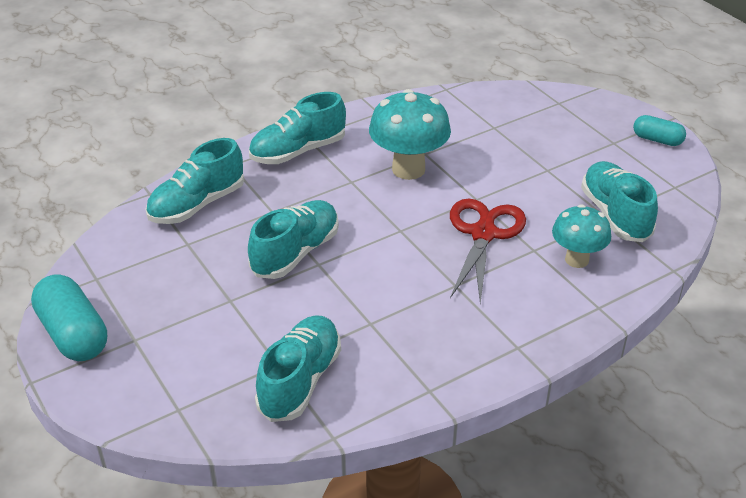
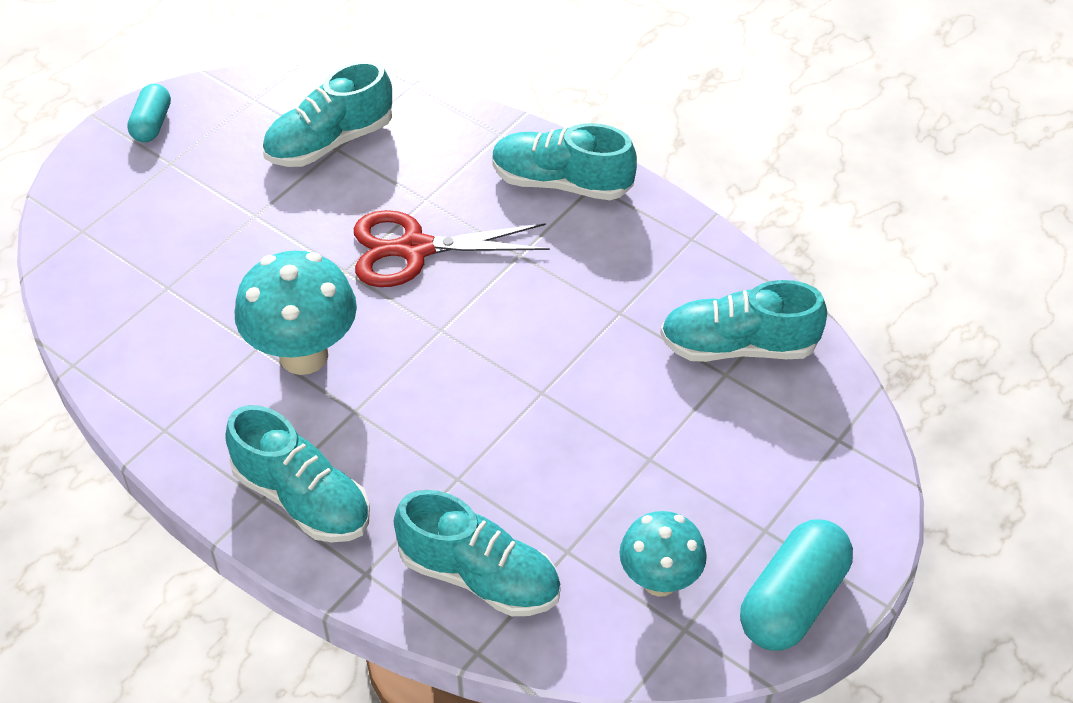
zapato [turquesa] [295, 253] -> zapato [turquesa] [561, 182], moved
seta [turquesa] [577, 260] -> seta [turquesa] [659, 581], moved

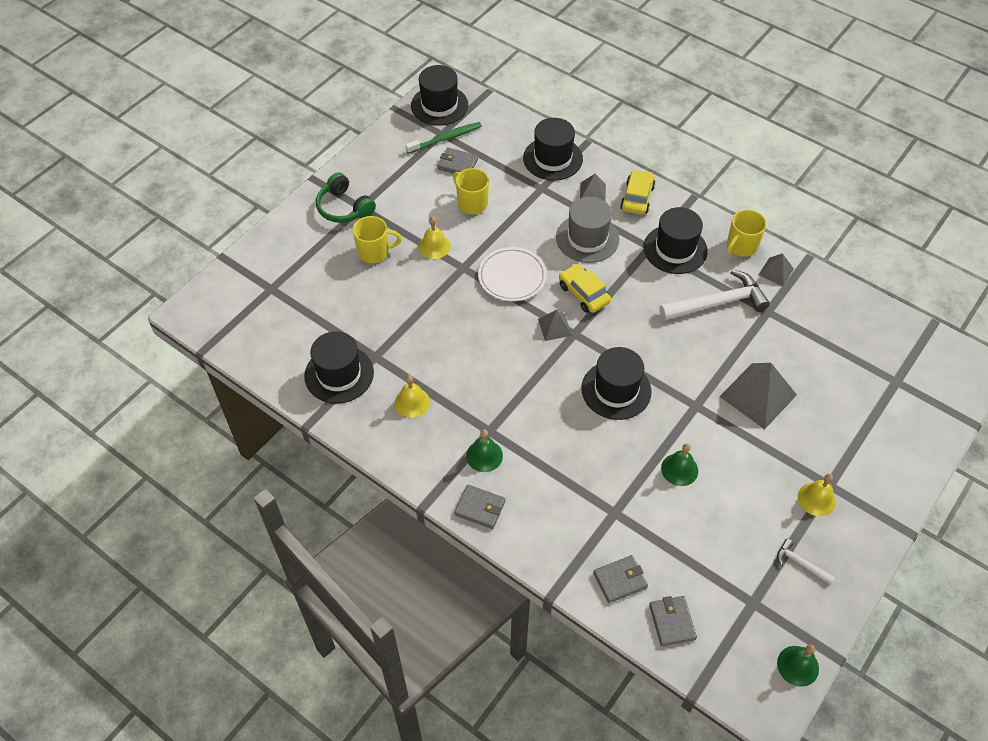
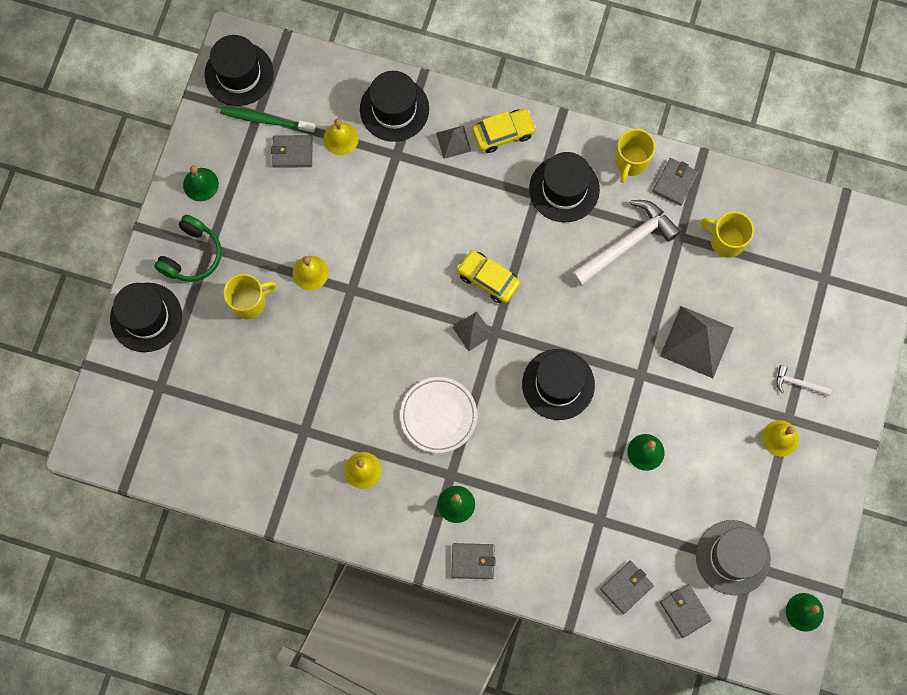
sombrero [negro] [339, 374] -> sombrero [negro] [146, 317], moved
auriculares [verde] [344, 208] -> auriculares [verde] [192, 255], 90 degrees counterclockwise
cepillo de dientes [verde] [446, 138] -> cepillo de dientes [verde] [265, 120], 120 degrees counterclockwise
taza [amarillo] [472, 203] -> taza [amarillo] [726, 241], moved
plato [blanco] [512, 277] -> plato [blanco] [438, 415], moved
sombrero [gris] [587, 238] -> sombrero [gris] [733, 557], moved
coche [amarillo] [637, 198] -> coche [amarillo] [503, 133], 75 degrees clockwise
pirámide [gris] [776, 271] -> cartera [gris] [675, 183]
martillo [blanco] [800, 563] -> martillo [blanco] [798, 384], moved
none -> campana [verde] [200, 184]
none -> campana [amarillo] [341, 138]

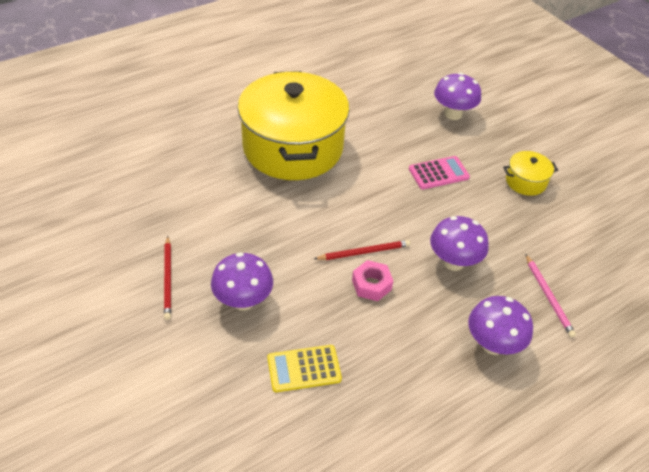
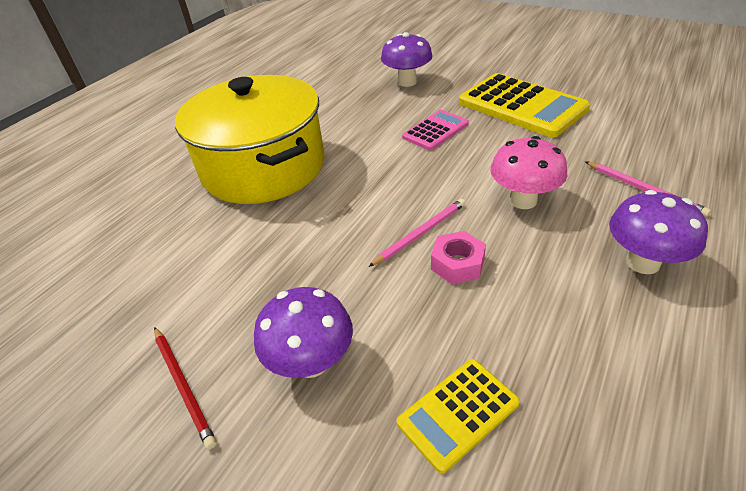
lápiz [rojo] [364, 252] -> lápiz [rosa] [421, 233]
seta [morado] [453, 262] -> seta [rosa] [523, 200]
olla [amarillo] [525, 181] -> calculadora [amarillo] [521, 106]

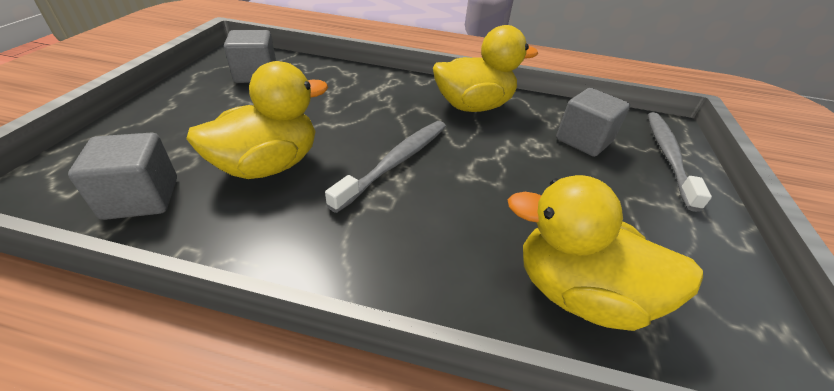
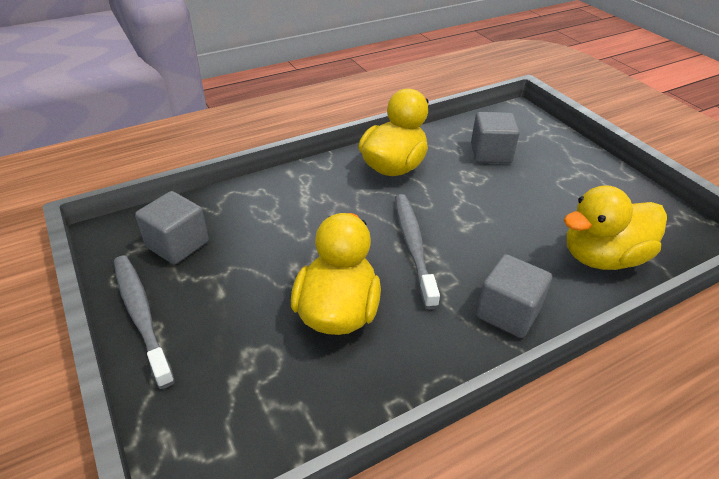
cubo [gris] [141, 198] -> cubo [gris] [508, 312], moved
cepillo de dientes [gris] [668, 156] -> cepillo de dientes [gris] [141, 316], moved

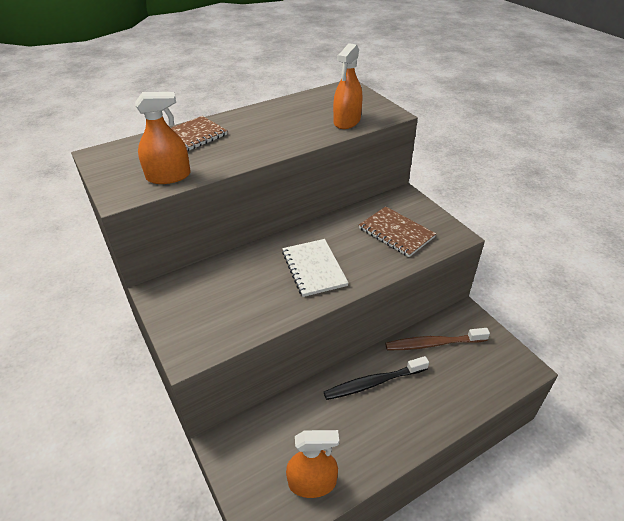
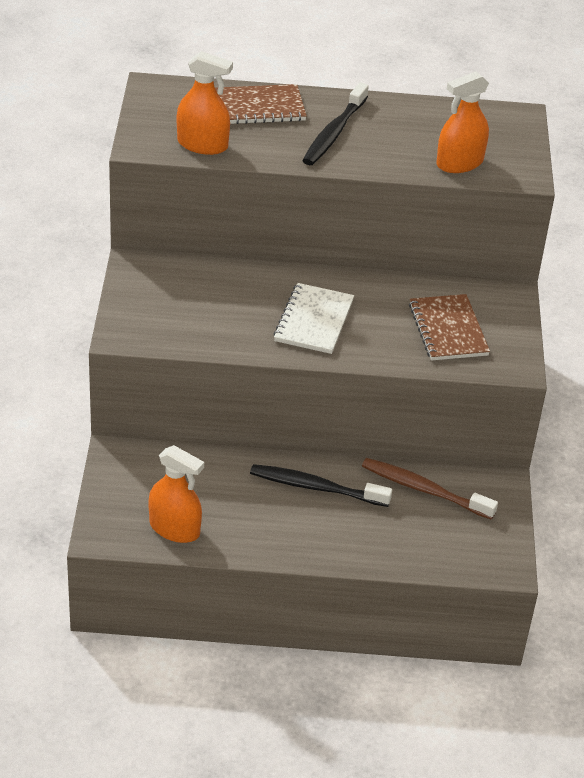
none -> cepillo de dientes [negro] [334, 133]

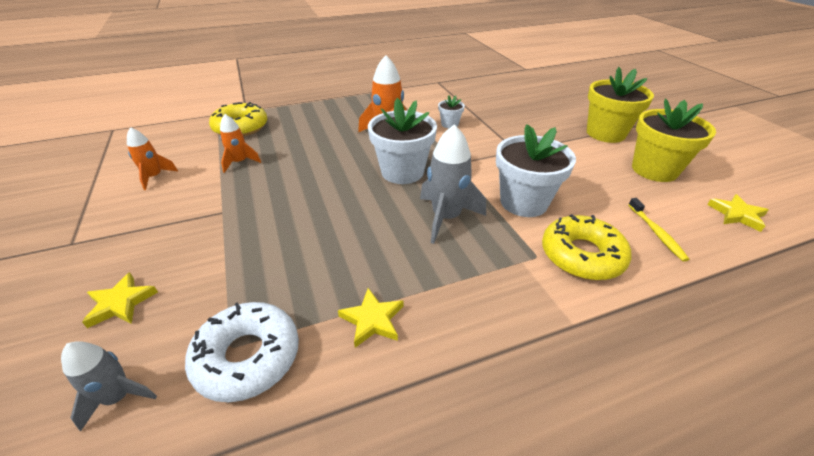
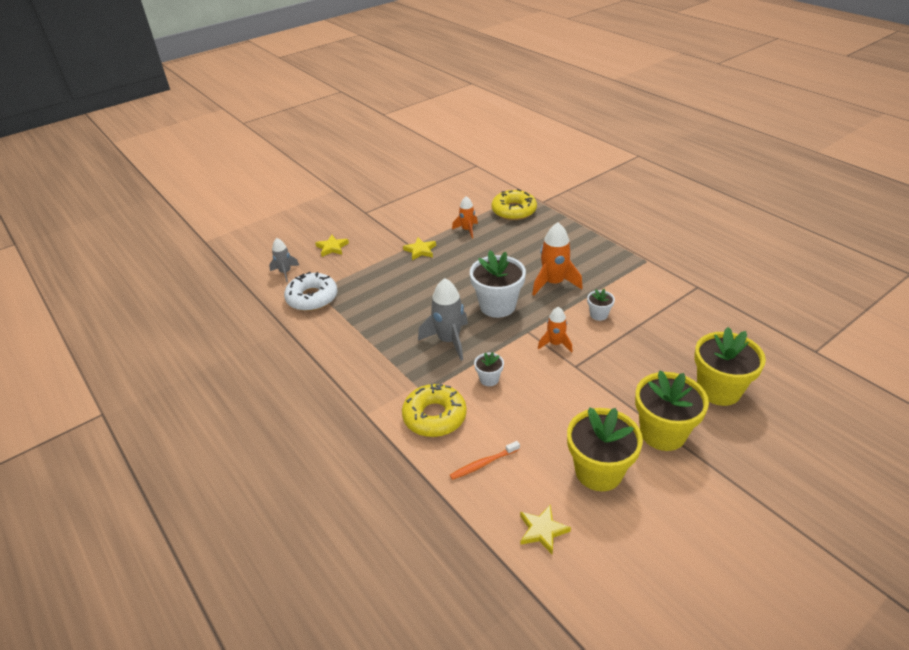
cohete [naranja] [154, 177] -> cohete [naranja] [555, 344], moved
estrella [amarillo] [372, 320] -> estrella [amarillo] [420, 250], moved
maceta [blanco] [523, 202] -> maceta [blanco] [489, 379], x0.48
cepillo de dientes [amarillo] [656, 233] -> cepillo de dientes [naranja] [483, 464]
none -> maceta [amarillo] [718, 390]

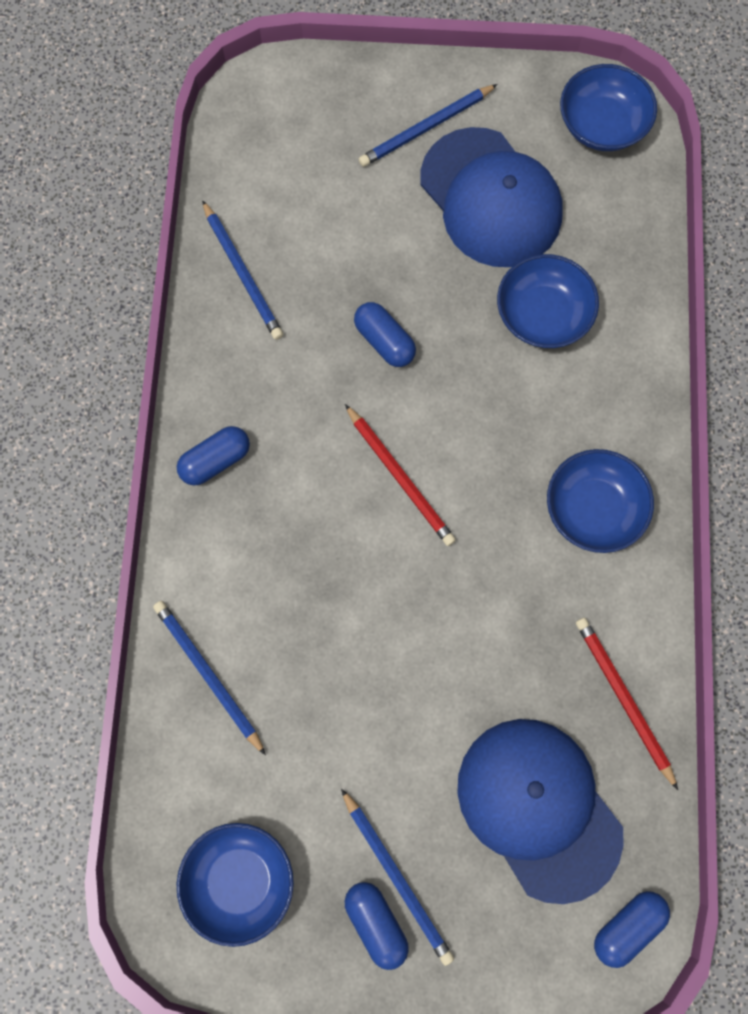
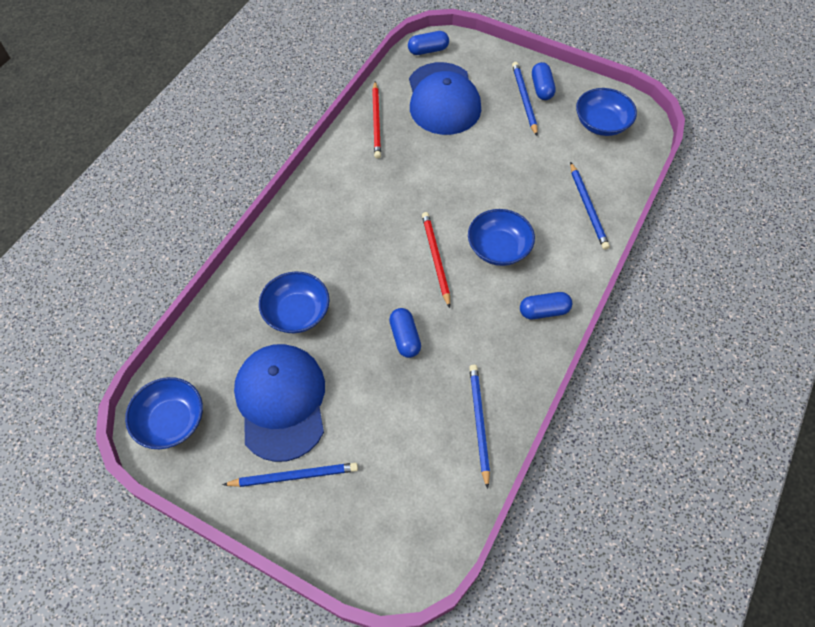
cuenco [azul] [593, 509] -> cuenco [azul] [498, 248], moved

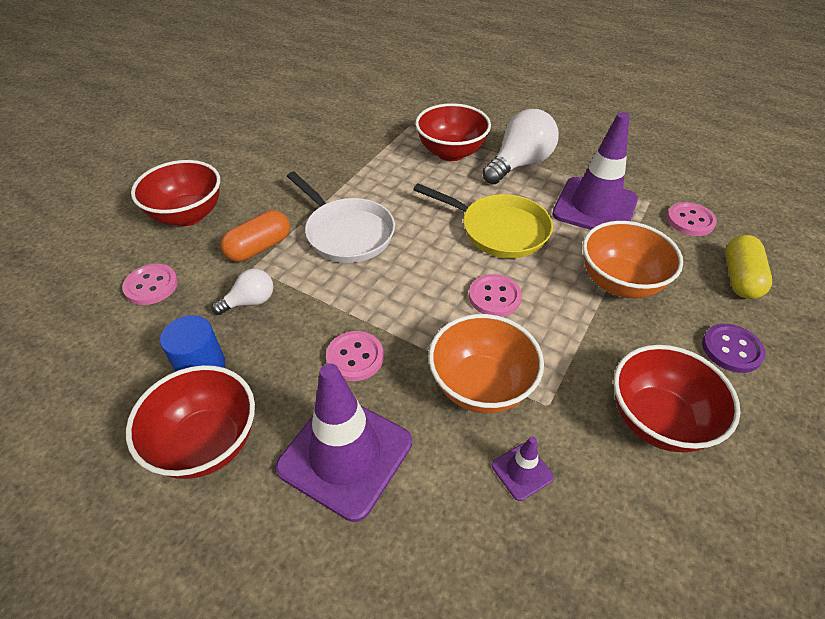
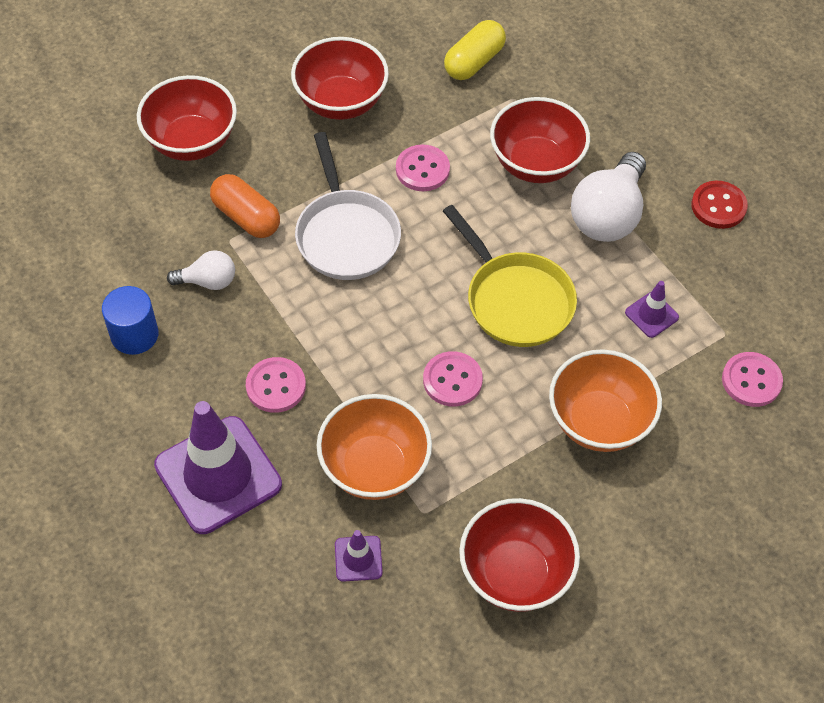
botón [rosa] [151, 286] -> botón [rosa] [422, 169], moved
cuenco [rojo] [206, 443] -> cuenco [rojo] [341, 102], moved
cápsula [naranja] [259, 247] -> cápsula [naranja] [246, 217], 60 degrees clockwise
bombilla [blanco] [519, 164] -> bombilla [blanco] [608, 215], 135 degrees clockwise
cono de tráfico [morado] [595, 207] -> cono de tráfico [morado] [651, 315], x0.44
botón [morado] [731, 349] -> none
cápsula [amarillo] [740, 278] -> cápsula [amarillo] [474, 62], moved
none -> botón [rojo] [718, 206]

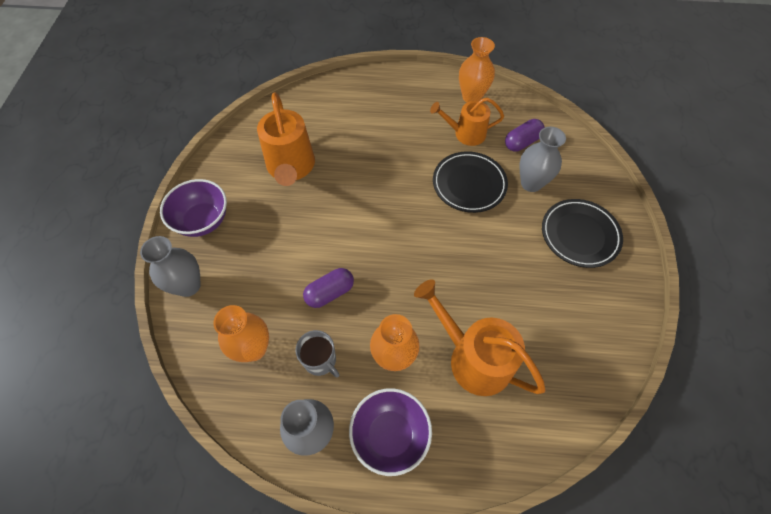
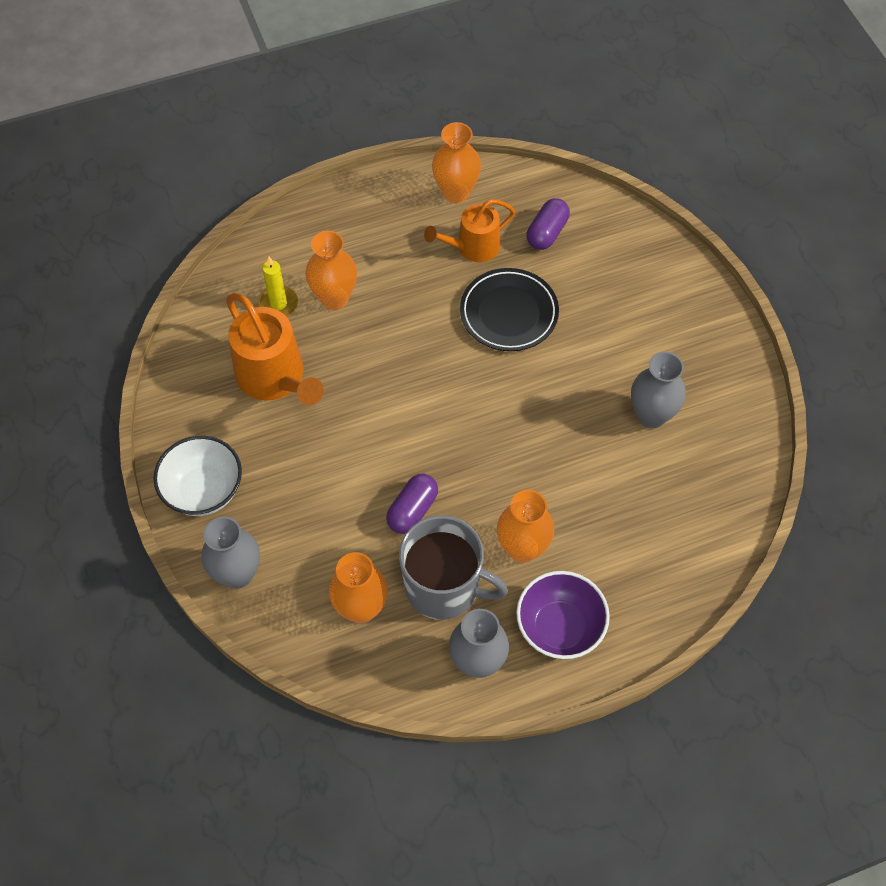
cuenco [morado] [203, 221] -> cuenco [blanco] [204, 491]
taza [gris] [320, 360] -> taza [gris] [444, 587], x1.81
regadera [naranja] [473, 358] -> none
florero [gris] [531, 183] -> florero [gris] [651, 415], moved
plato [negro] [579, 235] -> none
none -> vela [amarillo] [278, 304]
none -> florero [naranja] [334, 298]

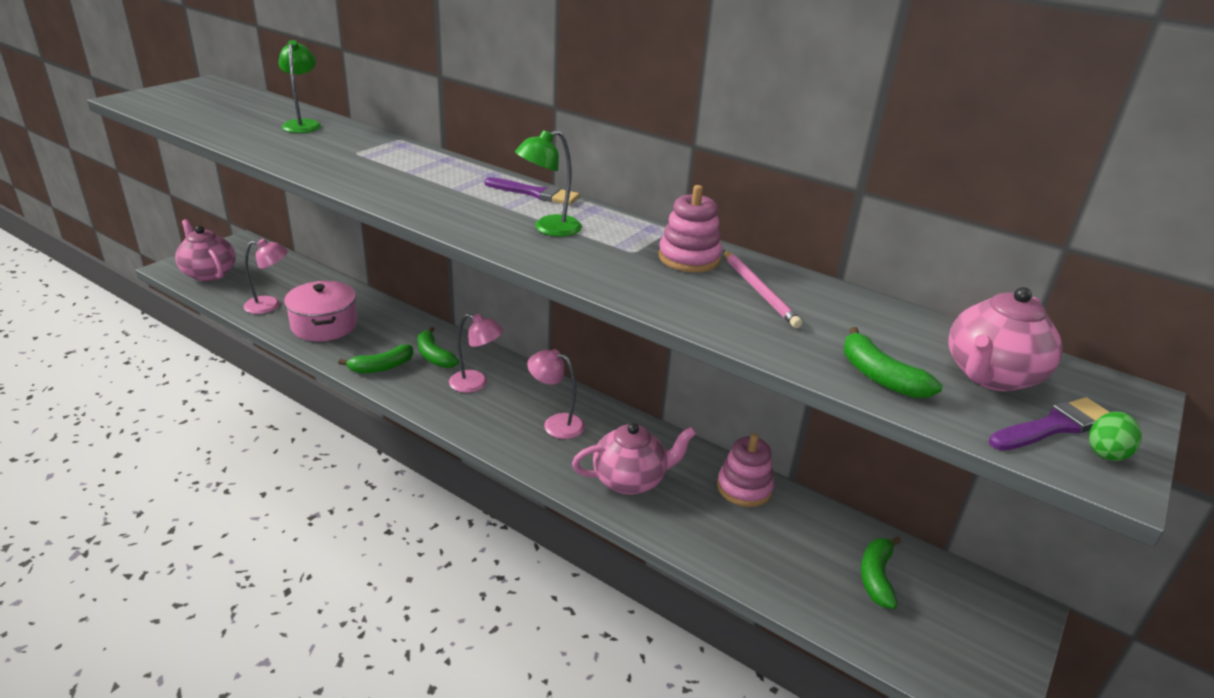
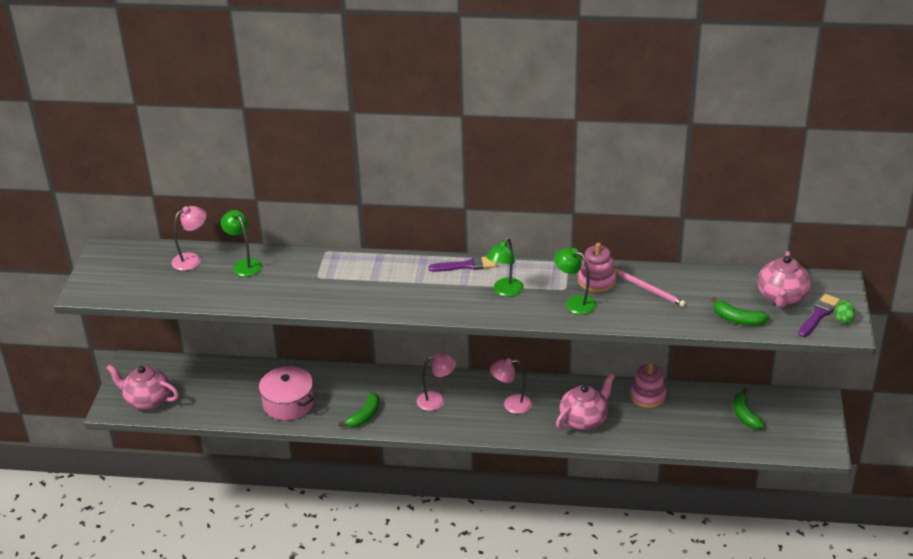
lámpara [rosa] [270, 305] -> lámpara [rosa] [192, 259], moved
plátano [verde] [434, 356] -> none
none -> lámpara [verde] [575, 303]

